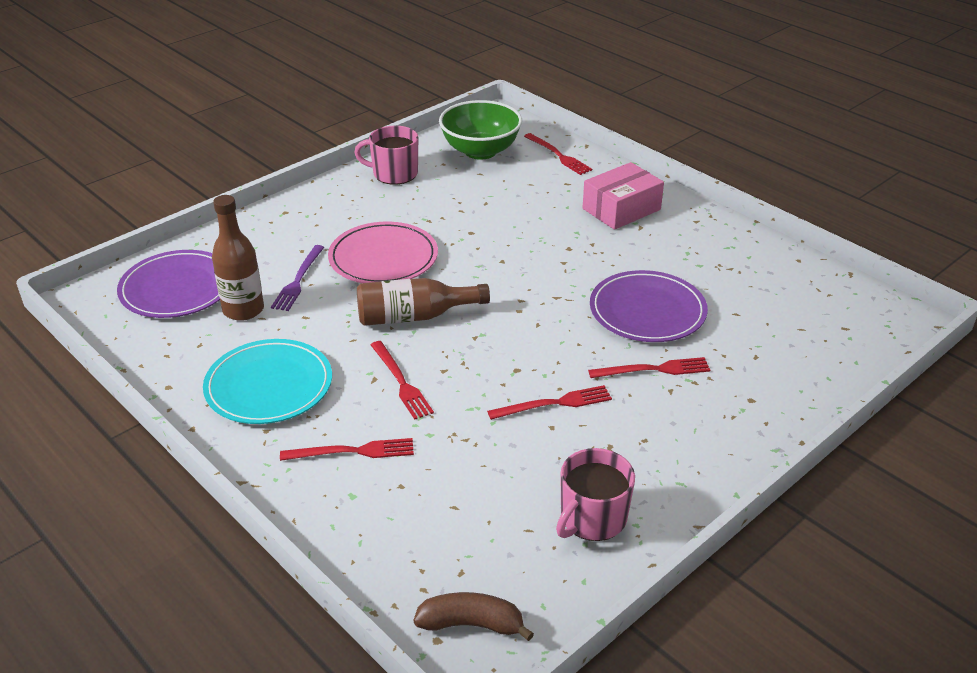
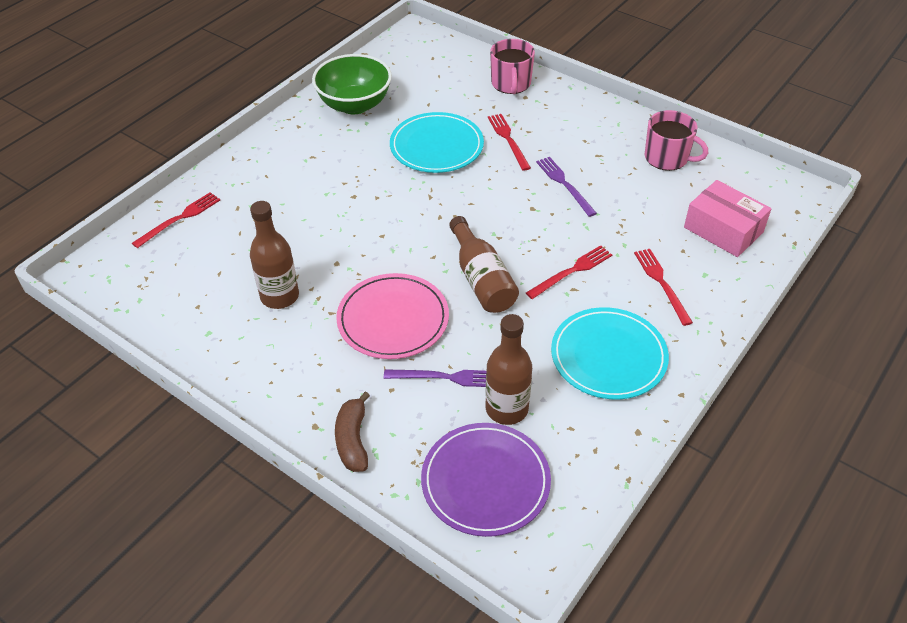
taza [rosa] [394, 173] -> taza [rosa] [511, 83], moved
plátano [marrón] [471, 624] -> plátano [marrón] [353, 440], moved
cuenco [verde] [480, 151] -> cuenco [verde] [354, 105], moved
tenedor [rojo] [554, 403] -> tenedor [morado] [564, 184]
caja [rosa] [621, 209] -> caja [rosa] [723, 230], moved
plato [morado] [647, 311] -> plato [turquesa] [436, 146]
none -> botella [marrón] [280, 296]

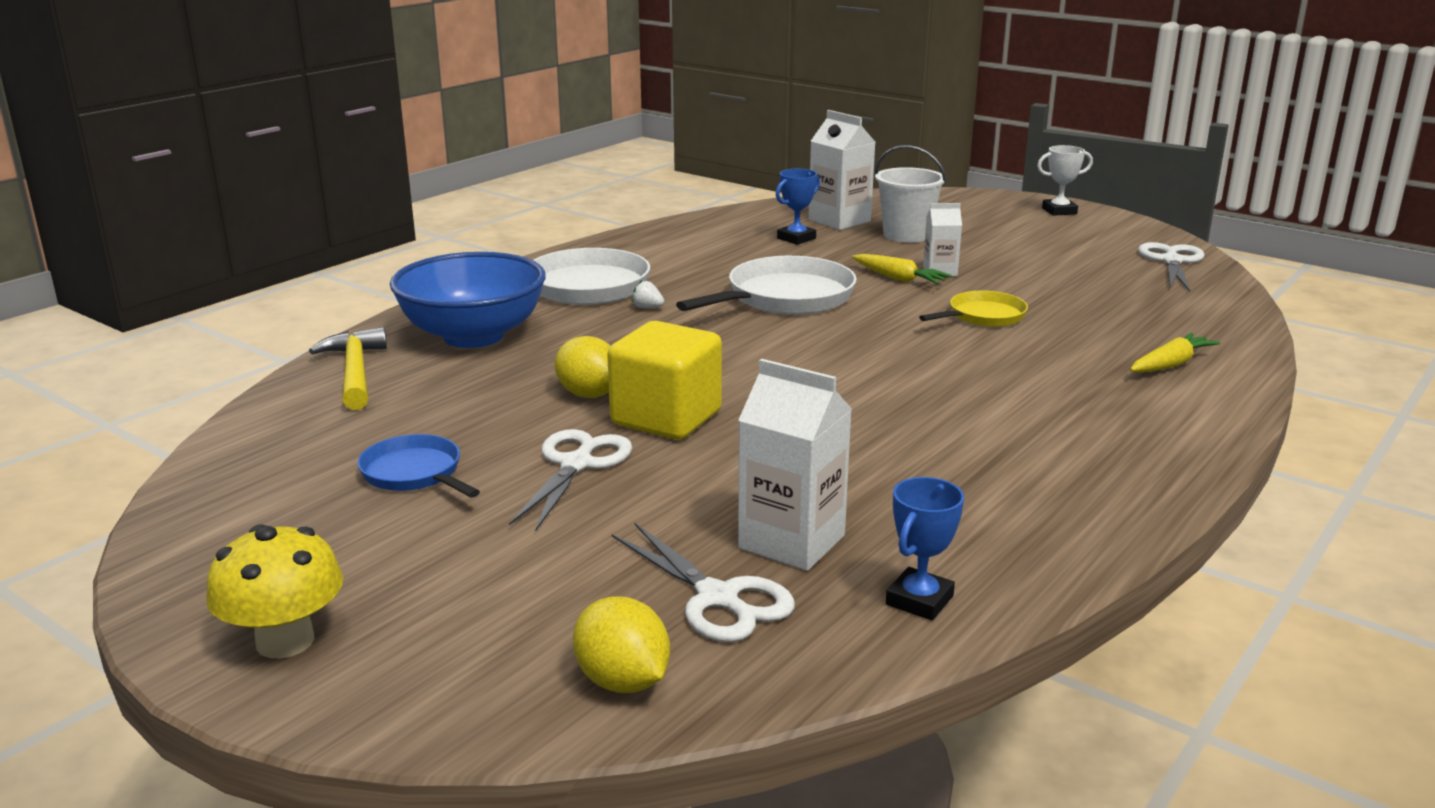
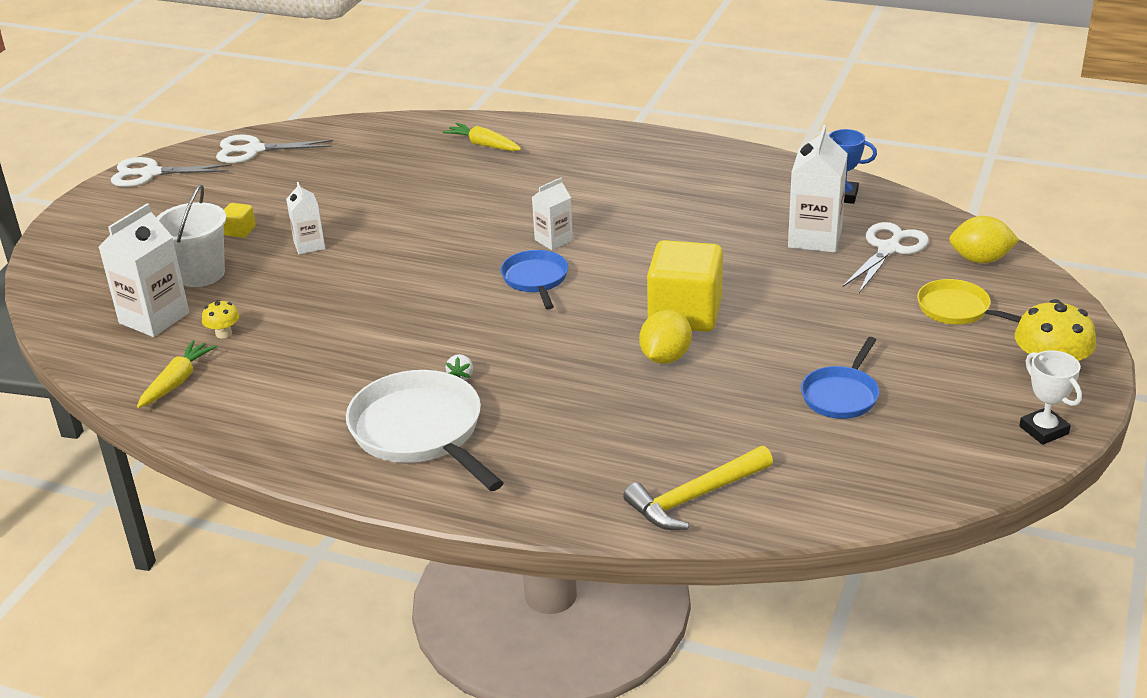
cuenco [azul] [473, 336] -> none
tijeras [blanco] [577, 465] -> tijeras [blanco] [150, 173], moved
limón [amarillo] [623, 681] -> limón [amarillo] [980, 259], 60 degrees clockwise
sartén [blanco] [784, 298] -> none
trofeo [azul] [796, 238] -> seta [amarillo] [223, 333]
zanahoria [amarillo] [899, 279] -> zanahoria [amarillo] [177, 381], moved
sartén [amarillo] [982, 316] -> sartén [amarillo] [958, 310], moved
trofeo [blanco] [1059, 211] -> trofeo [blanco] [1044, 430], moved
none -> cubo [amarillo] [239, 231]
none -> sartén [azul] [536, 280]
none -> cartón de leche [blanco] [553, 240]

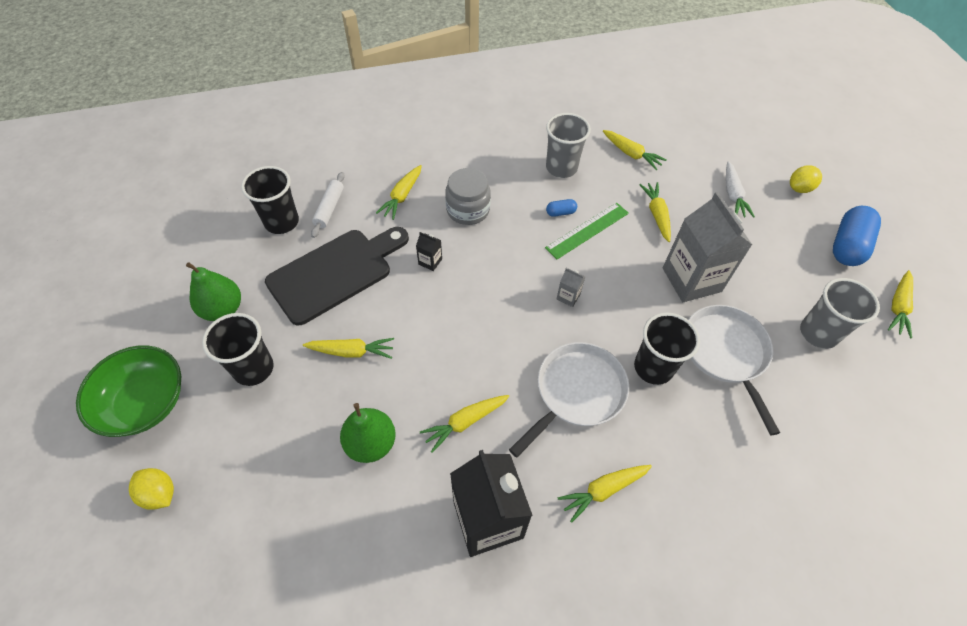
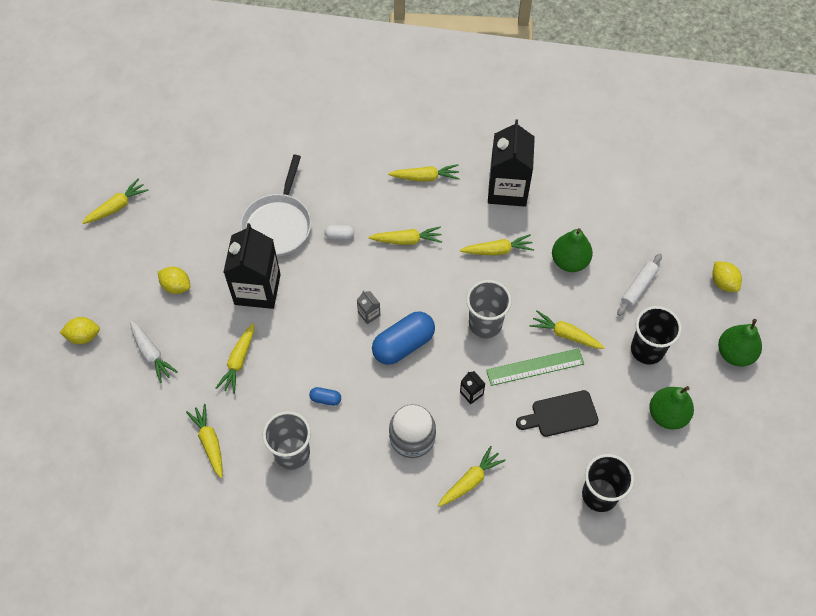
cuenco [verde] [145, 402] -> pera [verde] [735, 353]
tabla de cortar [negro] [335, 273] -> tabla de cortar [negro] [560, 414], x0.57
rodillo [blanco] [329, 208] -> rodillo [blanco] [638, 287], moved
sartén [blanco] [576, 392] -> zanahoria [amarillo] [407, 240]
regla [verde] [587, 230] -> regla [verde] [535, 367], moved
vaso [negro] [653, 367] -> cápsula [blanco] [339, 235]
cartón de leche [gris] [691, 280] -> cartón de leche [negro] [257, 289]
zanahoria [blanco] [733, 195] -> zanahoria [blanco] [151, 354], 120 degrees clockwise
vaso [gris] [818, 333] -> vaso [gris] [485, 324], moved
cápsula [azul] [847, 246] -> cápsula [azul] [403, 345], moved
none -> limón [amarillo] [176, 286]

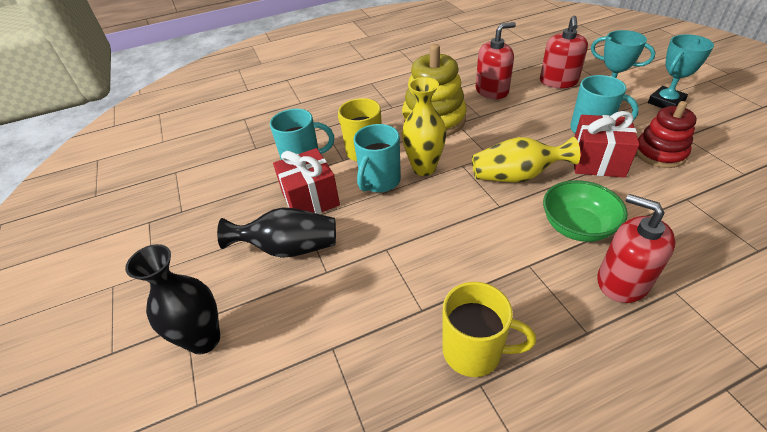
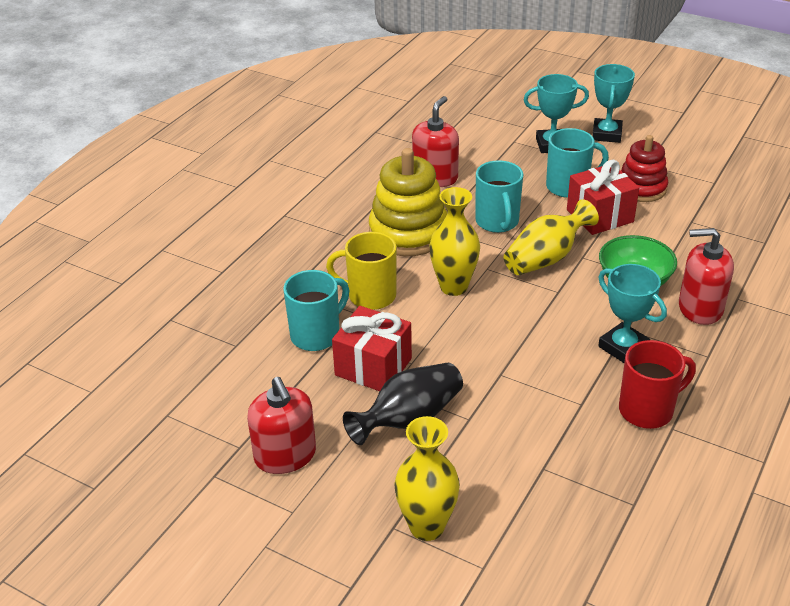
florero [negro] [204, 339] -> florero [amarillo] [427, 526]
taza [turquesa] [379, 181] -> taza [turquesa] [497, 222], moved
taza [amarillo] [474, 351] -> taza [rojo] [647, 410]
dispensador de jabón [rojo] [558, 82] -> dispensador de jabón [rojo] [285, 455], moved
none -> trofeo [turquesa] [623, 347]

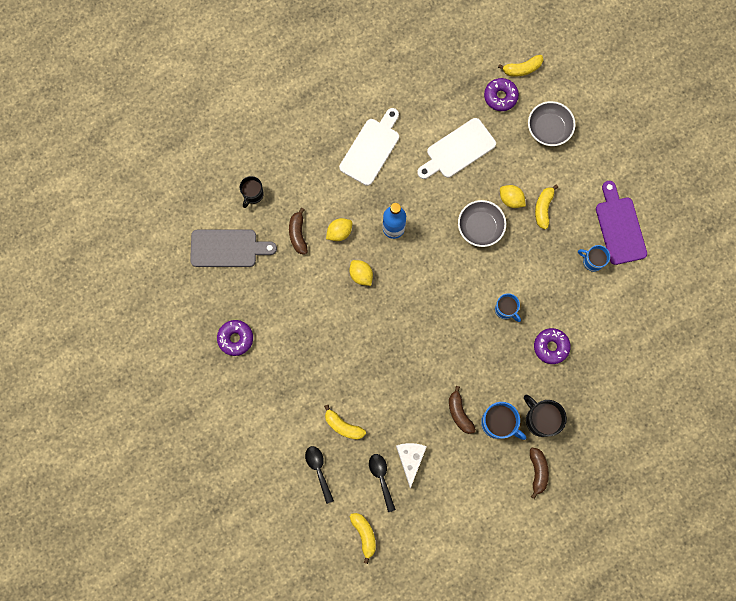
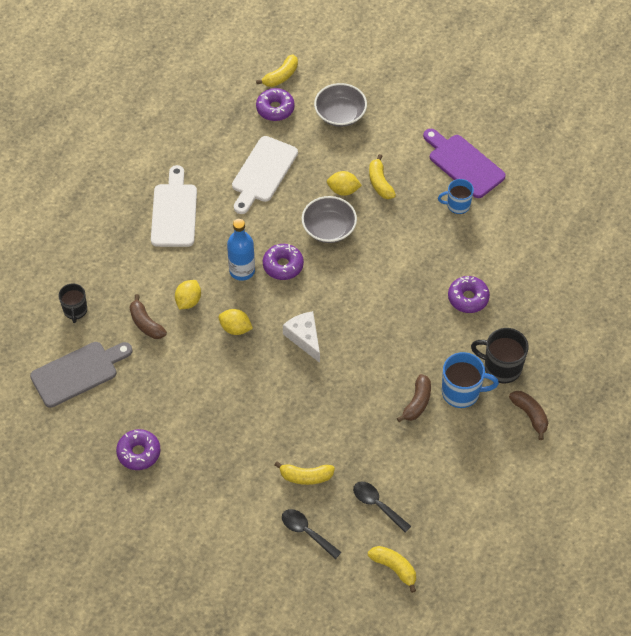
queso [blanco] [410, 459] -> queso [blanco] [304, 338], moved
plátano [marrón] [459, 413] -> plátano [marrón] [417, 403], 105 degrees counterclockwise
taza [azul] [505, 310] -> none
none -> rosquilla [morado] [283, 265]

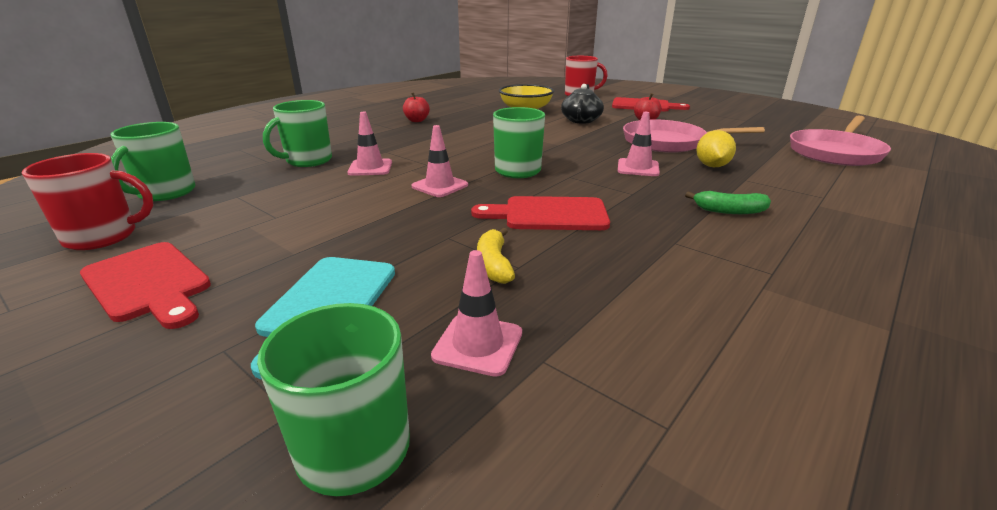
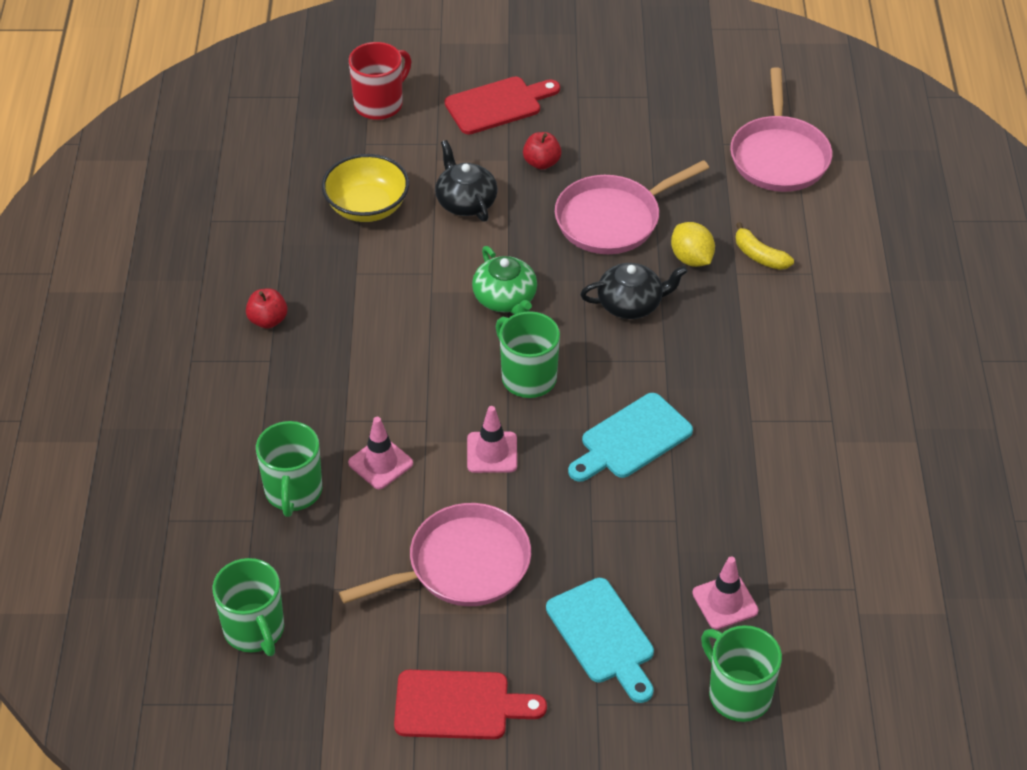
taza [rojo] [103, 236] -> none
tabla de cortar [rojo] [548, 214] -> tabla de cortar [turquesa] [631, 439]
plátano [amarillo] [494, 264] -> plátano [amarillo] [759, 256], moved
cono de tráfico [rosa] [638, 168] -> tetera [negro] [631, 304]
plátano [verde] [729, 211] -> none
none -> sartén [rosa] [463, 565]
none -> tetera [verde] [505, 299]

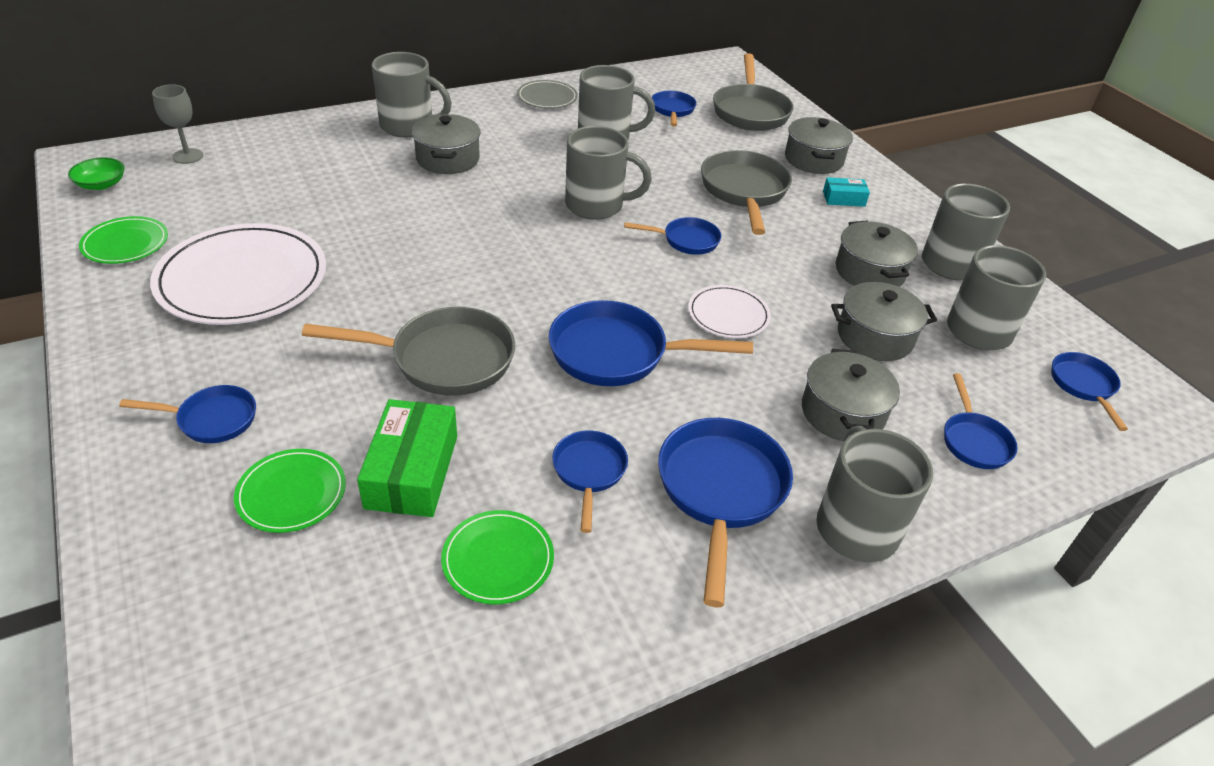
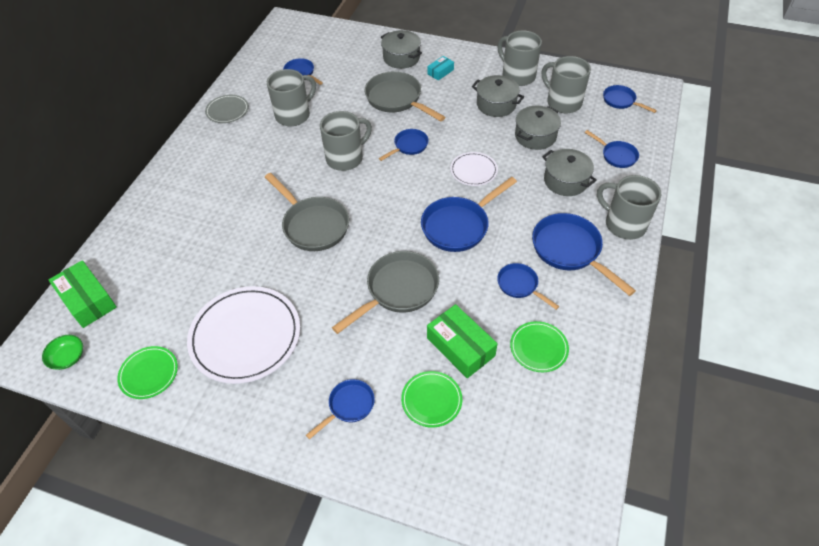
copa [gris] [188, 156] -> caja [verde] [87, 300]
taza [gris] [409, 126] -> none
olla [gris] [448, 159] -> none
sartén [gris] [750, 111] -> sartén [gris] [313, 225], moved

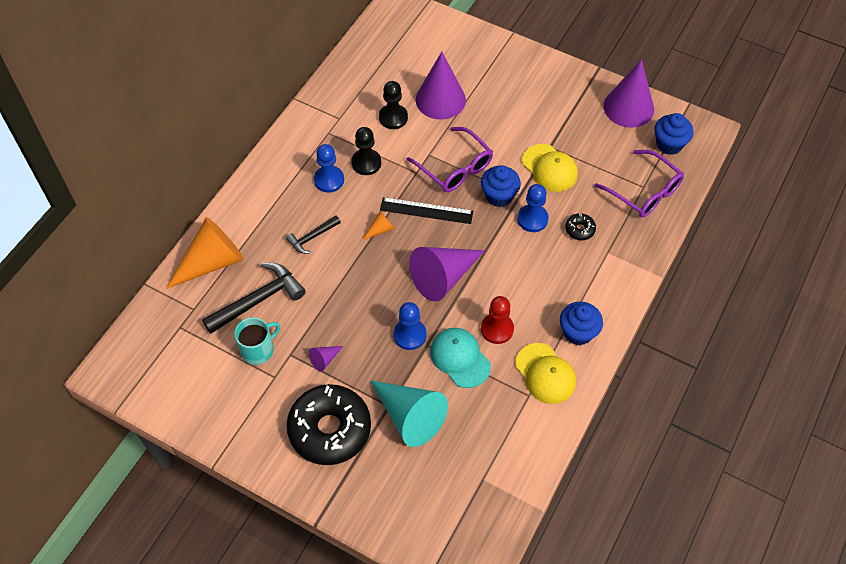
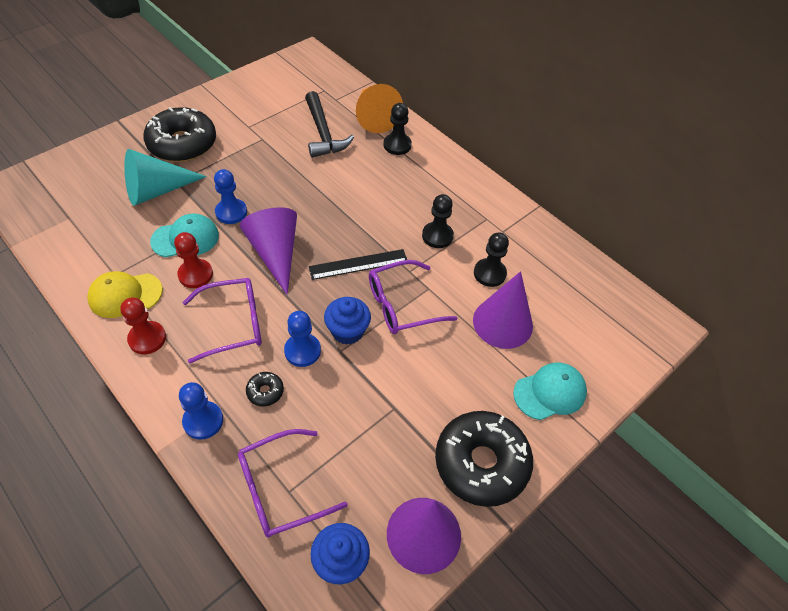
taza [turquesa] [258, 349] -> none
martillo [negro] [312, 237] -> none
cono [morado] [325, 359] -> none
peón [azul] [329, 180] -> peón [azul] [203, 421], moved
cono [naranja] [380, 229] -> none
regla [negro] [426, 210] -> regla [negro] [358, 264], 45 degrees clockwise
gorra [amarillo] [549, 168] -> none
magdalena [azul] [578, 332] -> peón [rojo] [147, 338]
none -> gafas [morado] [233, 324]
none -> peón [negro] [397, 145]
none -> rosquilla [negro] [481, 463]
none -> gorra [turquesa] [550, 392]

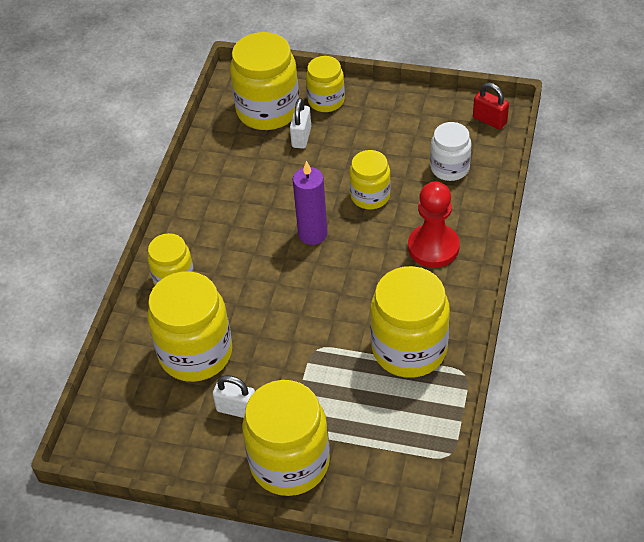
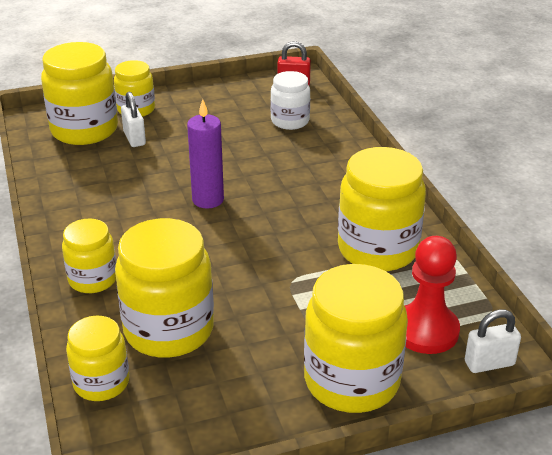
candado [blanco] [237, 409] -> candado [blanco] [489, 363], moved
tarro [amarillo] [370, 196] -> tarro [amarillo] [101, 383], moved
peón [rojo] [433, 247] -> peón [rojo] [426, 330], moved

